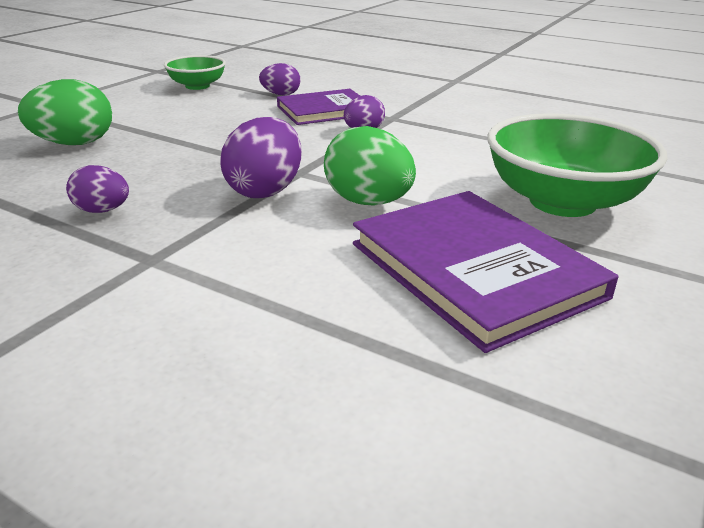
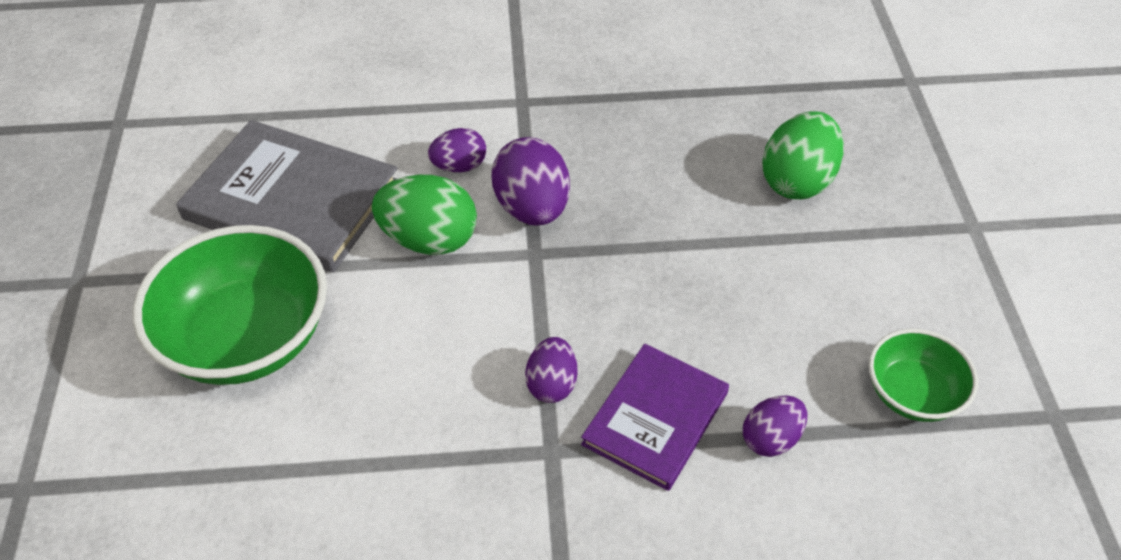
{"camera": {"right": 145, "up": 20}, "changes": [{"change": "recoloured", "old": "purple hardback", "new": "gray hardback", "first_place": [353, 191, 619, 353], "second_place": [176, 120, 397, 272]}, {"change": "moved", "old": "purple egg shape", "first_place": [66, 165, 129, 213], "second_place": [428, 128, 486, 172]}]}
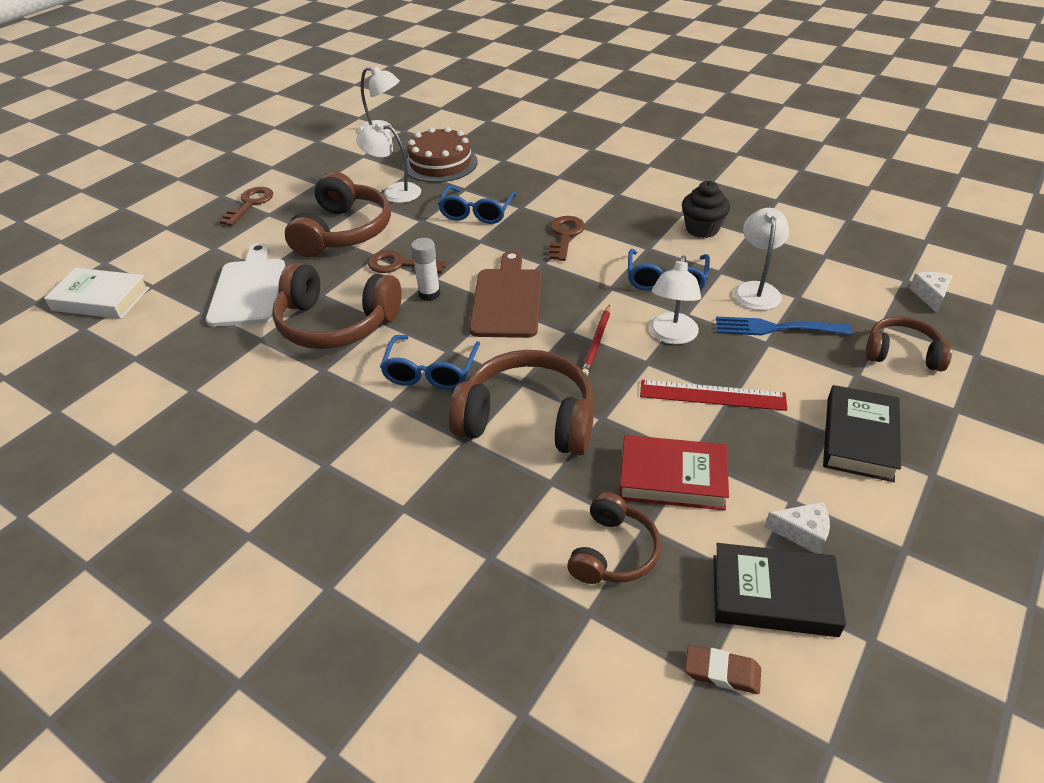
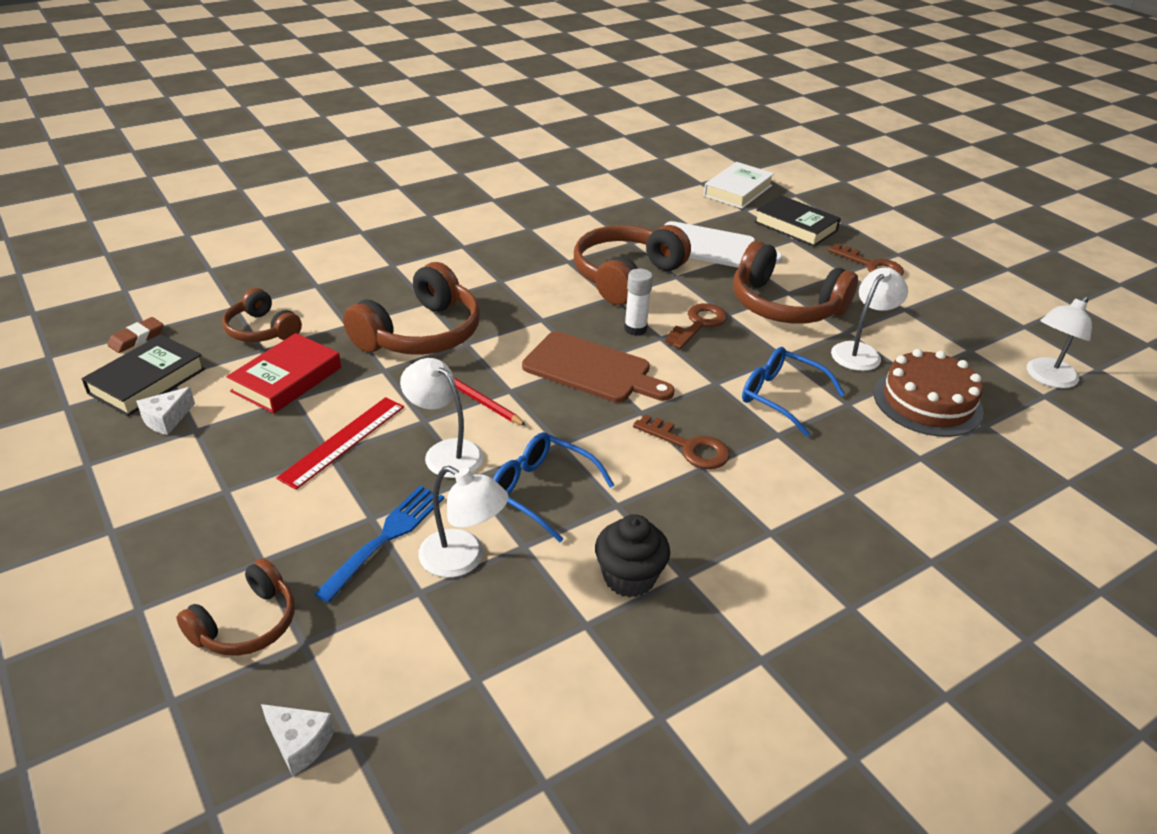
{"camera": {"right": 110, "up": -5}, "changes": [{"change": "moved", "old": "ebony hardback", "first_place": [823, 385, 901, 482], "second_place": [754, 195, 841, 247]}, {"change": "removed", "old": "cobalt spectacles", "first_place": [380, 335, 480, 390]}]}
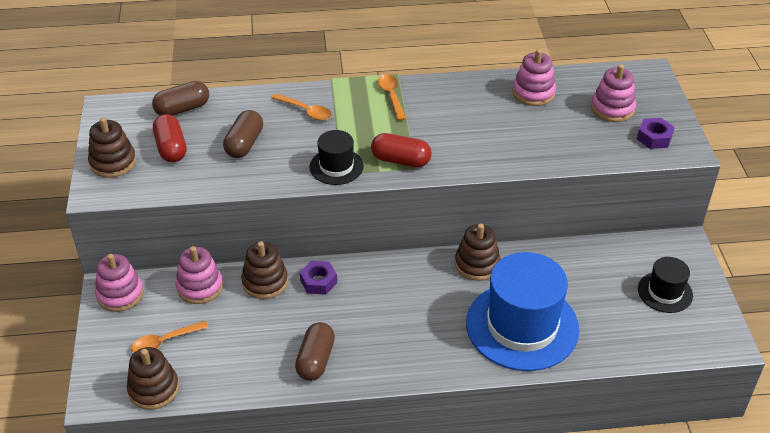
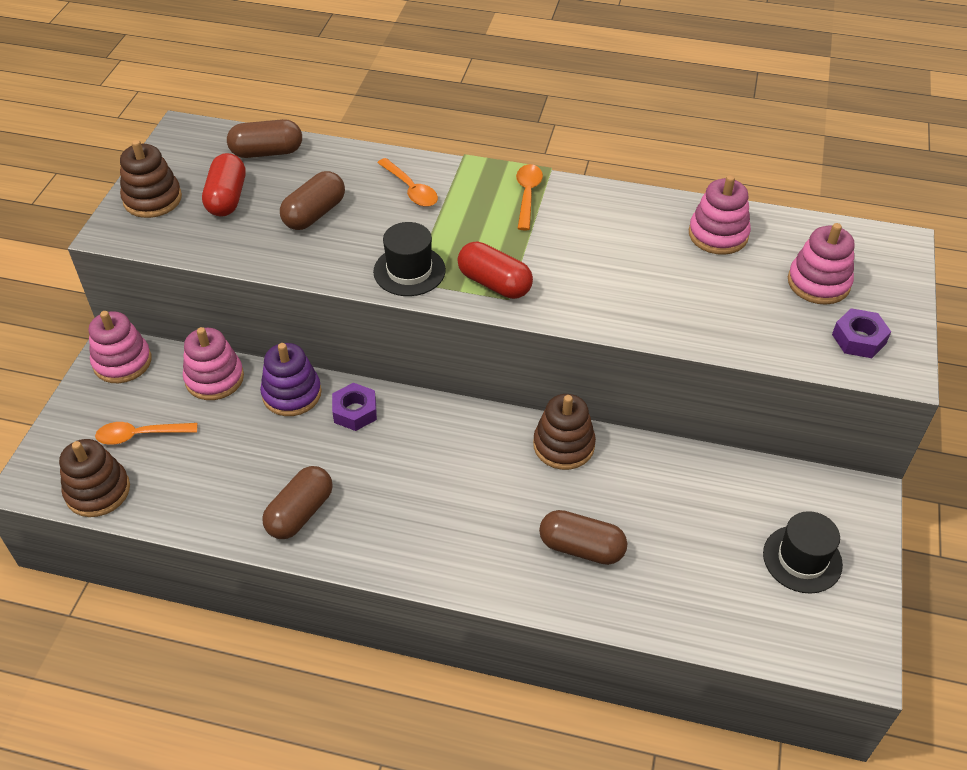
{"camera": {"right": 20, "up": 5}, "changes": [{"change": "recoloured", "old": "brown stacking rings", "new": "purple stacking rings", "first_place": [241, 241, 288, 299], "second_place": [260, 343, 321, 416]}, {"change": "replaced", "old": "cobalt hat", "new": "brown pill shape", "first_place": [466, 252, 579, 371], "second_place": [539, 510, 627, 565]}]}
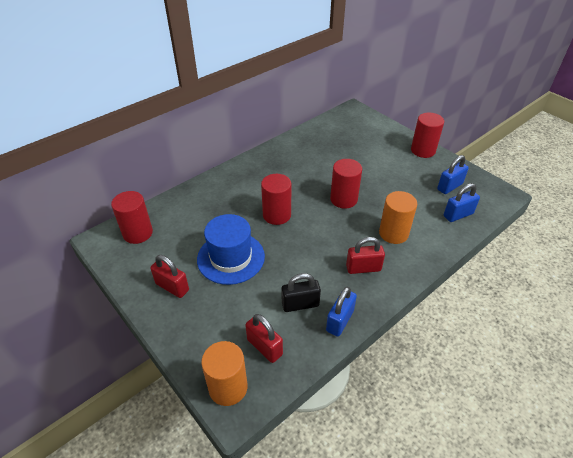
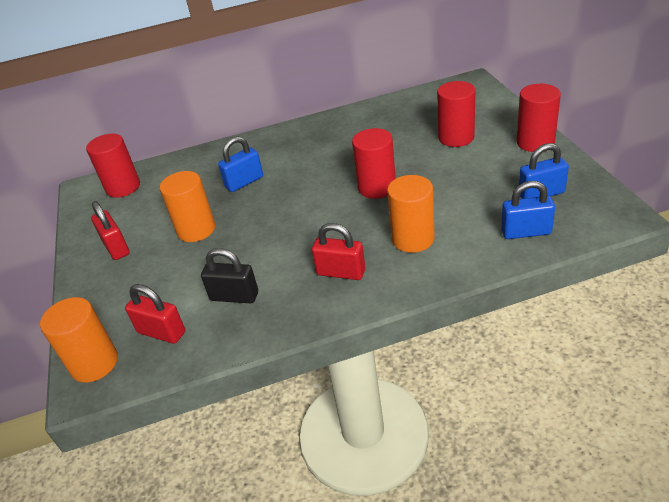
{"camera": {"right": 30, "up": -5}, "changes": [{"change": "turned", "old": "red small lock", "first_place": [245, 314, 283, 363], "second_place": [125, 284, 185, 344], "degrees": -45}, {"change": "replaced", "old": "cobalt hat", "new": "bright orange cylinder", "first_place": [197, 214, 265, 285], "second_place": [160, 171, 215, 242]}, {"change": "moved", "old": "cobalt small lock", "first_place": [326, 287, 357, 337], "second_place": [218, 136, 263, 192]}, {"change": "moved", "old": "red cylinder", "first_place": [261, 174, 292, 225], "second_place": [437, 81, 475, 147]}]}
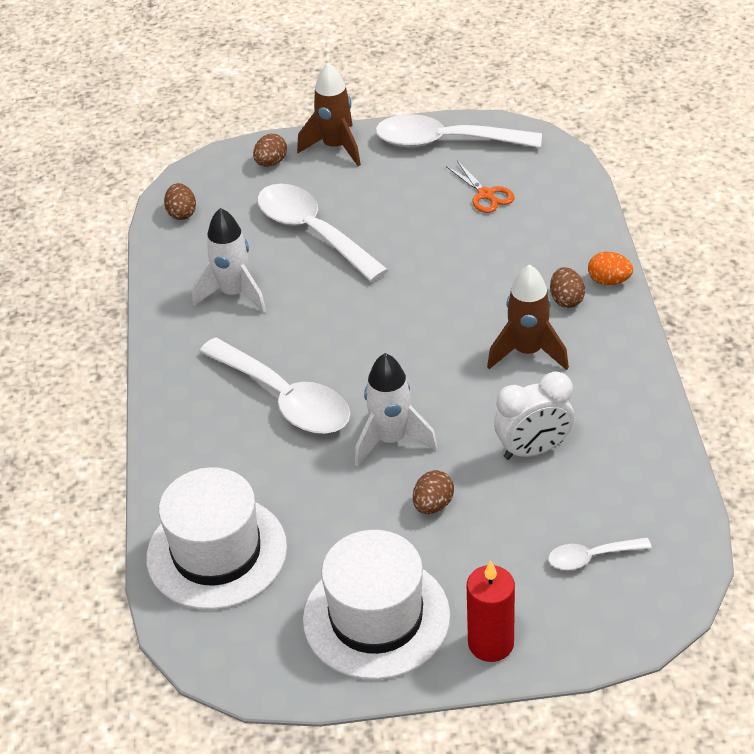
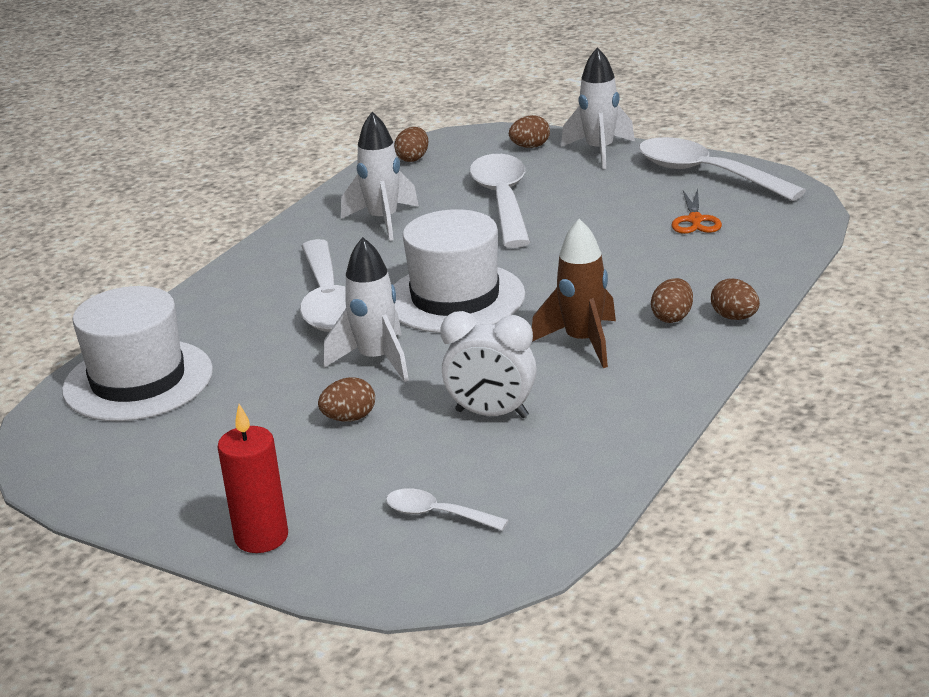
{"camera": {"right": 35, "up": -15}, "changes": [{"change": "moved", "old": "pure white hat", "first_place": [303, 530, 450, 680], "second_place": [394, 209, 525, 333]}, {"change": "recoloured", "old": "brown toy rocket", "new": "pure white toy rocket", "first_place": [297, 63, 361, 166], "second_place": [561, 47, 635, 169]}, {"change": "recoloured", "old": "bright orange egg shape", "new": "brown egg shape", "first_place": [588, 252, 633, 285], "second_place": [711, 279, 760, 320]}]}
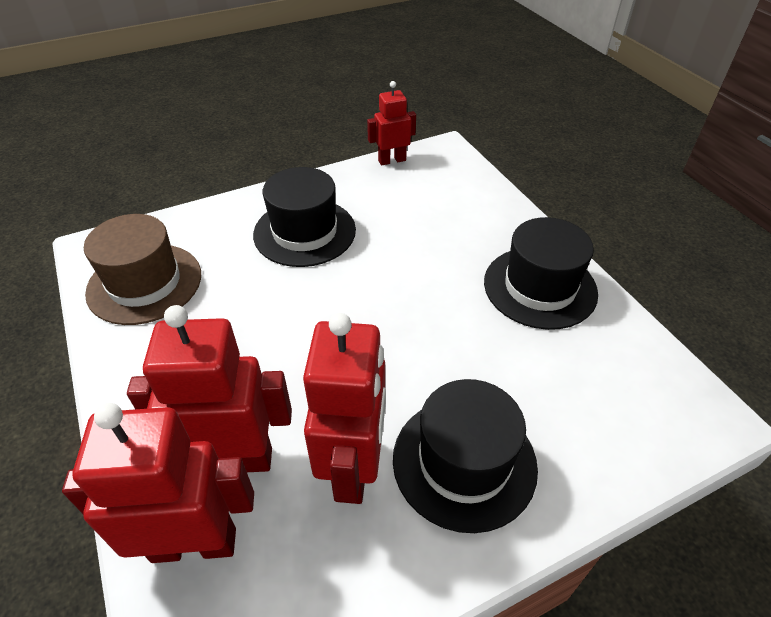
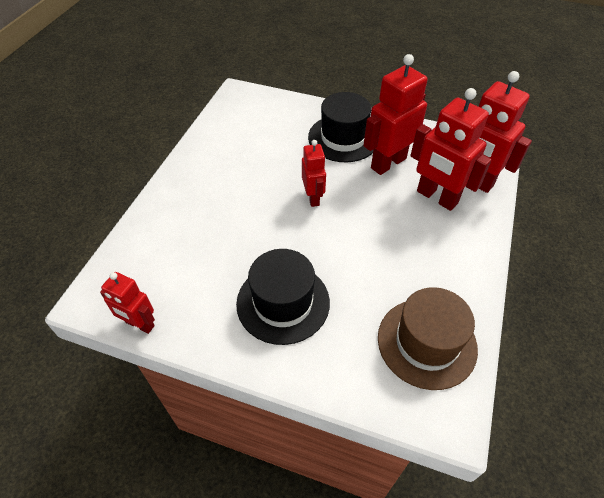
{"camera": {"right": -135, "up": 5}, "changes": [{"change": "added", "new": "red toy robot", "second_place": [302, 140, 326, 207]}, {"change": "removed", "old": "ebony hat", "first_place": [484, 217, 598, 330]}]}
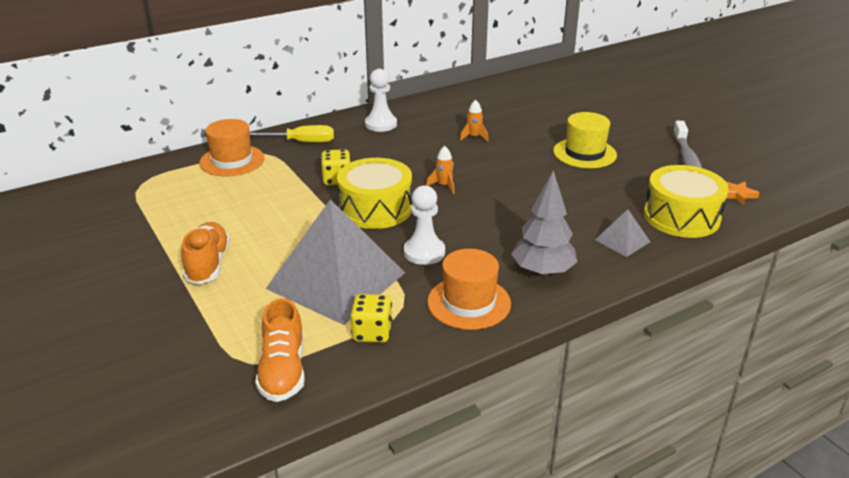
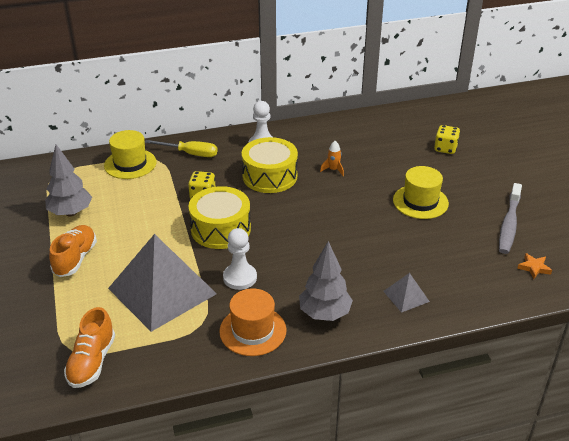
{"camera": {"right": 15, "up": 5}, "changes": [{"change": "added", "new": "gray fir tree", "second_place": [45, 145, 92, 216]}, {"change": "recoloured", "old": "bright orange hat", "new": "yellow hat", "first_place": [199, 119, 265, 176], "second_place": [104, 130, 156, 179]}, {"change": "moved", "old": "yellow drum", "first_place": [644, 165, 729, 238], "second_place": [242, 137, 298, 193]}, {"change": "moved", "old": "yellow game die", "first_place": [351, 294, 392, 343], "second_place": [434, 125, 460, 154]}, {"change": "removed", "old": "bright orange toy rocket", "first_place": [426, 146, 455, 194]}]}
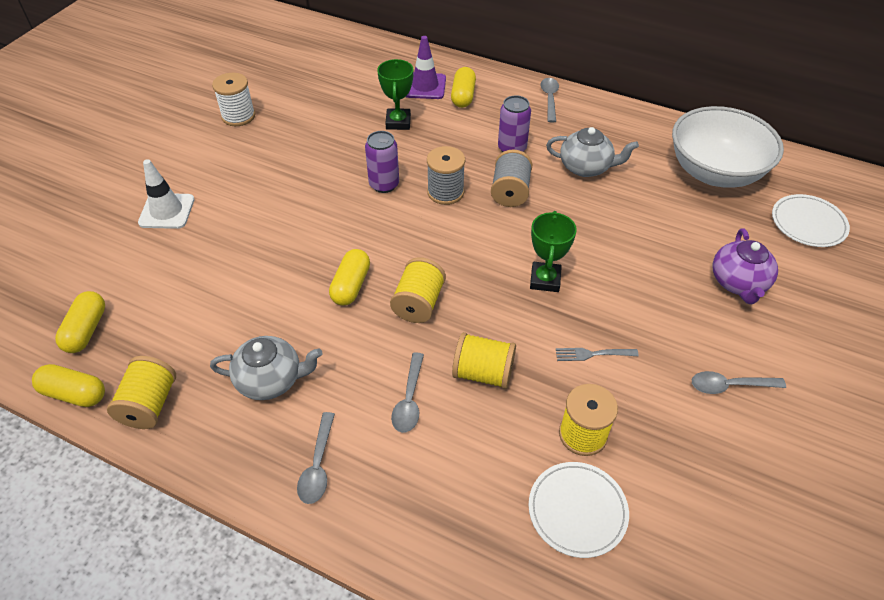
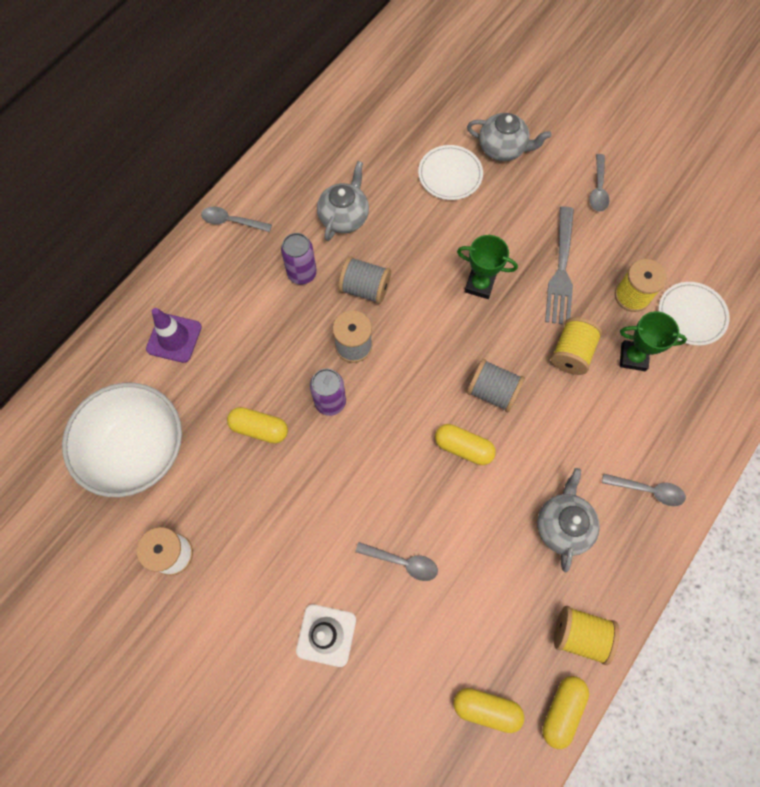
{"camera": {"right": -80, "up": 20}, "changes": [{"change": "moved", "old": "pure white bowl", "first_place": [672, 106, 784, 188], "second_place": [62, 383, 182, 497]}, {"change": "moved", "old": "yellow pill shape", "first_place": [451, 67, 476, 108], "second_place": [227, 407, 288, 444]}, {"change": "moved", "old": "gray spoon", "first_place": [391, 352, 424, 433], "second_place": [355, 542, 438, 581]}, {"change": "moved", "old": "pure white flat dish", "first_place": [772, 194, 850, 247], "second_place": [418, 145, 483, 200]}, {"change": "recoloured", "old": "purple tea pot", "new": "gray tea pot", "first_place": [713, 229, 778, 304], "second_place": [467, 113, 552, 161]}, {"change": "recoloured", "old": "yellow bobbin", "new": "gray bobbin", "first_place": [390, 257, 446, 323], "second_place": [467, 359, 525, 412]}, {"change": "resized", "old": "gray table fork", "first_place": [556, 348, 639, 361], "second_place": [545, 206, 574, 325], "factor": 2.02}, {"change": "moved", "old": "green award cup", "first_place": [377, 59, 414, 130], "second_place": [620, 311, 687, 371]}]}
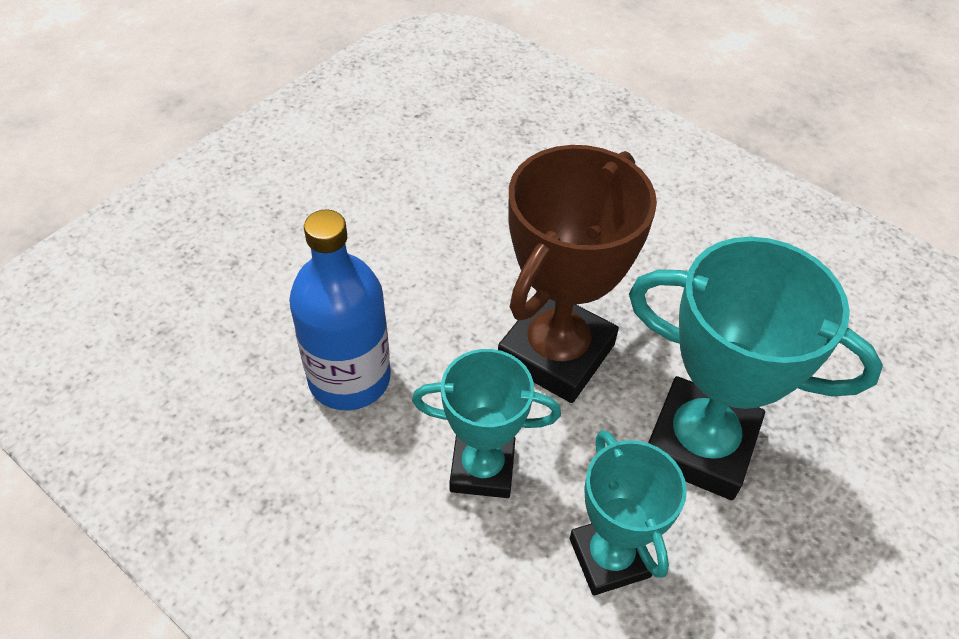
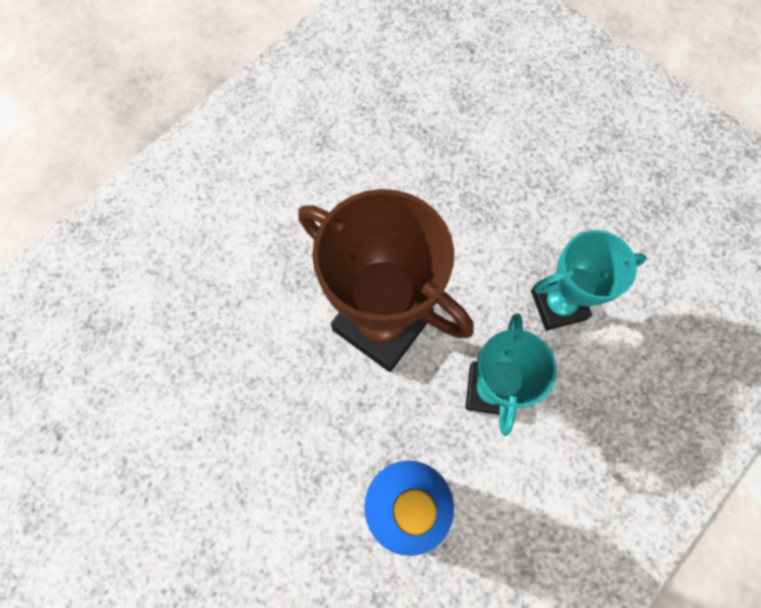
{"camera": {"right": -85, "up": 20}, "changes": [{"change": "removed", "old": "turquoise award cup", "first_place": [629, 237, 883, 500]}]}
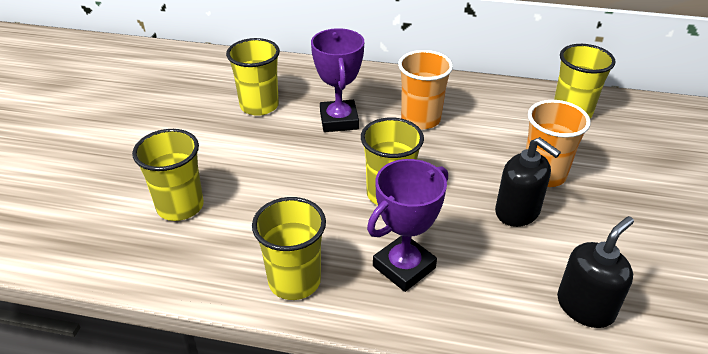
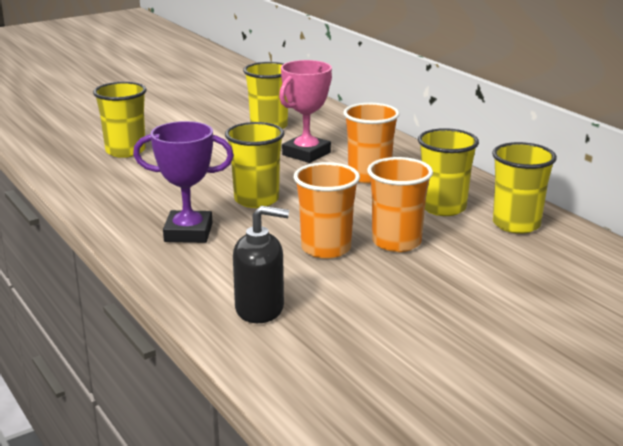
{"camera": {"right": 45, "up": -15}, "changes": [{"change": "recoloured", "old": "purple award cup", "new": "rosy award cup", "first_place": [311, 28, 364, 132], "second_place": [279, 60, 332, 163]}, {"change": "replaced", "old": "ebony soap pump", "new": "bright orange cup", "first_place": [495, 137, 561, 227], "second_place": [294, 162, 360, 259]}, {"change": "moved", "old": "yellow cup", "first_place": [252, 197, 326, 300], "second_place": [418, 128, 479, 216]}]}
